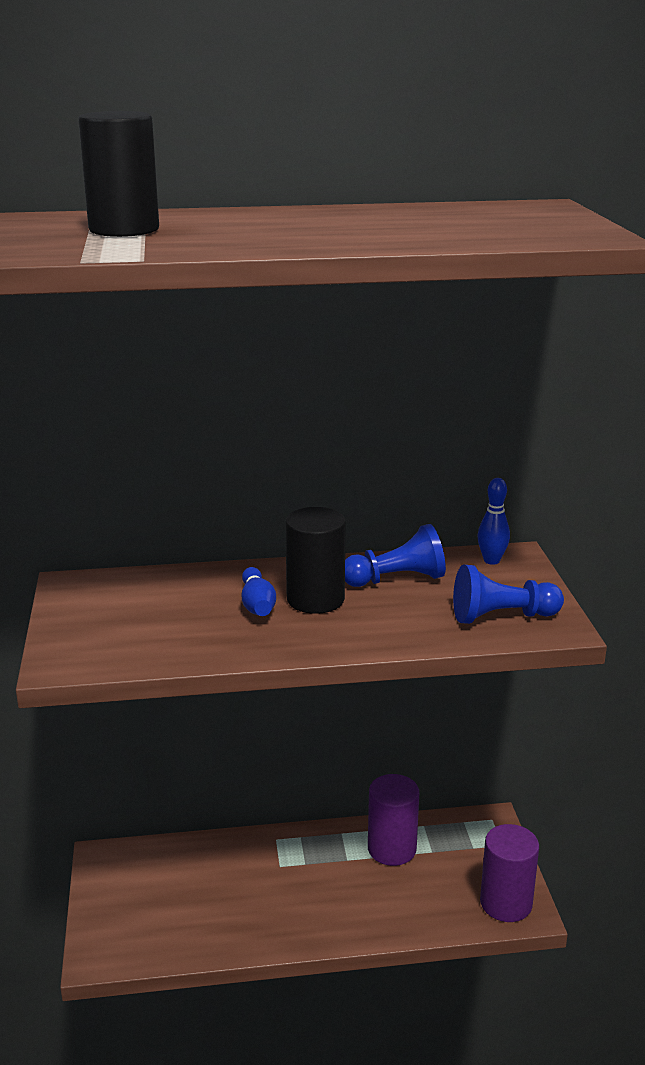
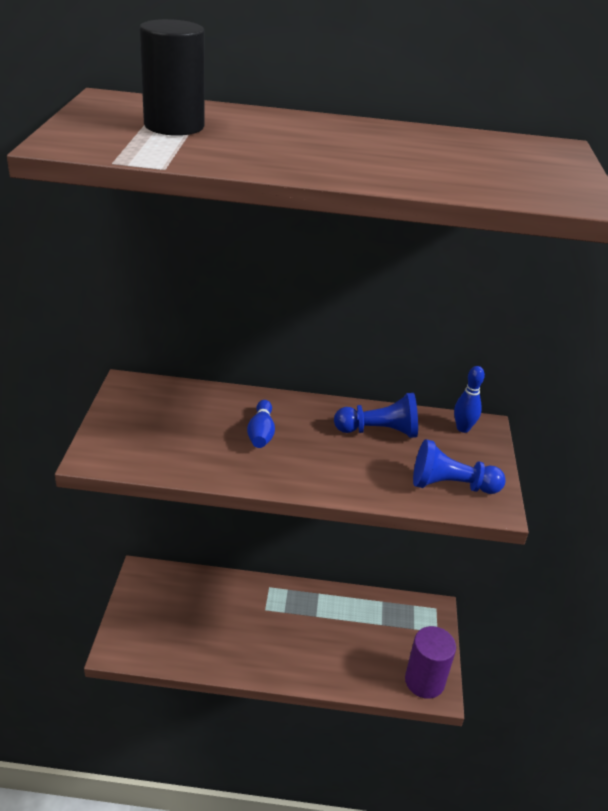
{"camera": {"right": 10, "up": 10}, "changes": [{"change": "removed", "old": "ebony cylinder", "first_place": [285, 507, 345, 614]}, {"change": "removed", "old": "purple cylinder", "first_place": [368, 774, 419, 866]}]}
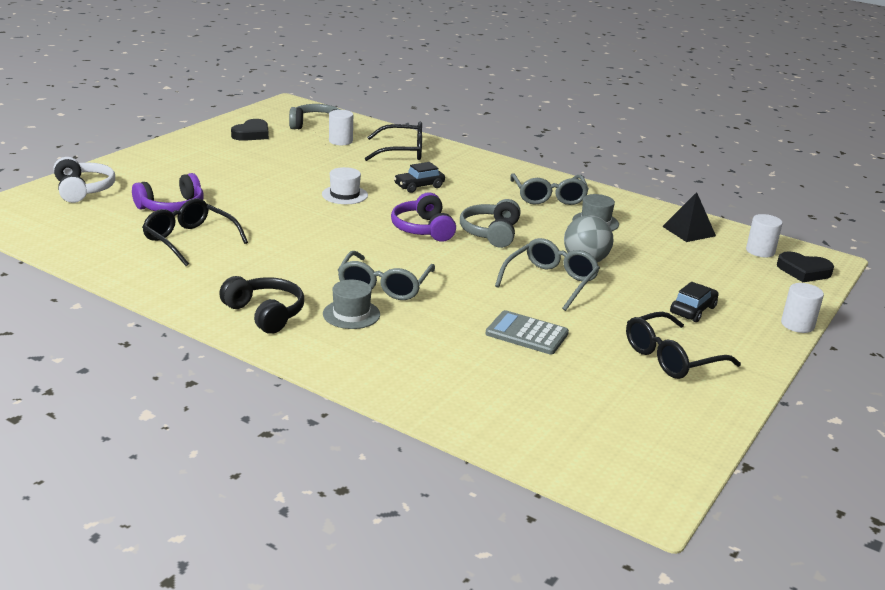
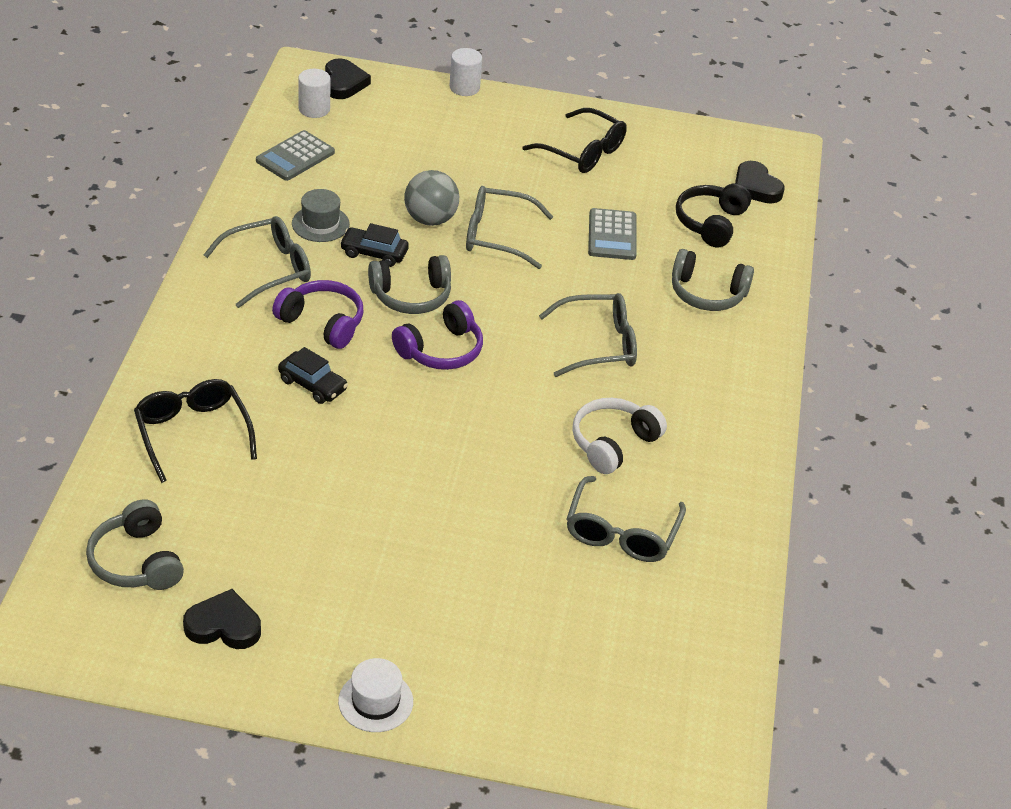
{"camera": {"right": -115, "up": 15}, "changes": [{"change": "replaced", "old": "ebony pyramid", "new": "gray calculator", "first_place": [662, 192, 716, 242], "second_place": [256, 130, 335, 181]}, {"change": "moved", "old": "purple headphones", "first_place": [132, 173, 204, 212], "second_place": [272, 280, 364, 349]}, {"change": "moved", "old": "pure white hat", "first_place": [322, 167, 368, 204], "second_place": [338, 658, 413, 732]}, {"change": "moved", "old": "ebony car", "first_place": [670, 282, 719, 322], "second_place": [340, 223, 409, 267]}, {"change": "recoloured", "old": "ebony spectacles", "new": "gray spectacles", "first_place": [142, 198, 248, 266], "second_place": [567, 476, 686, 562]}, {"change": "moved", "old": "pure white headphones", "first_place": [53, 157, 115, 203], "second_place": [572, 398, 667, 474]}, {"change": "added", "new": "gray headphones", "second_place": [672, 249, 754, 311]}, {"change": "moved", "old": "ebony headphones", "first_place": [219, 276, 304, 334], "second_place": [676, 183, 751, 247]}, {"change": "added", "new": "ebony heart shape", "second_place": [735, 161, 785, 203]}, {"change": "removed", "old": "gray hat", "first_place": [323, 280, 380, 329]}, {"change": "removed", "old": "pure white cylinder", "first_place": [329, 110, 353, 145]}]}
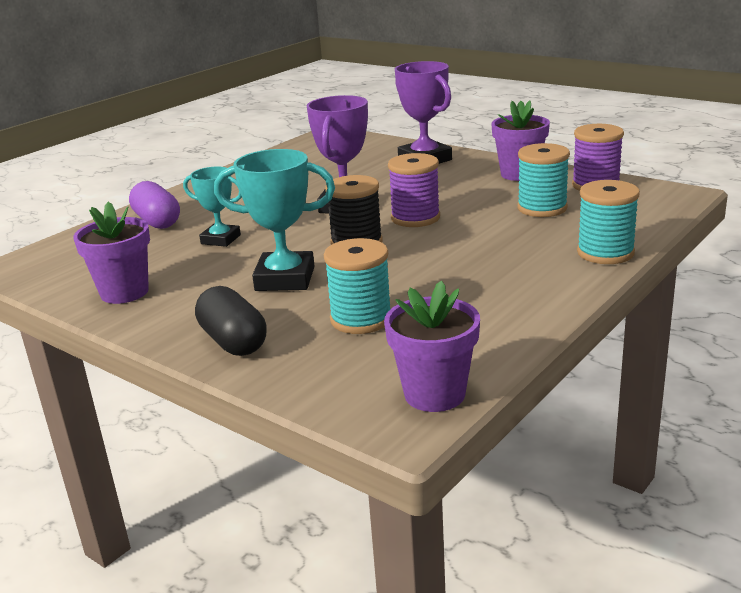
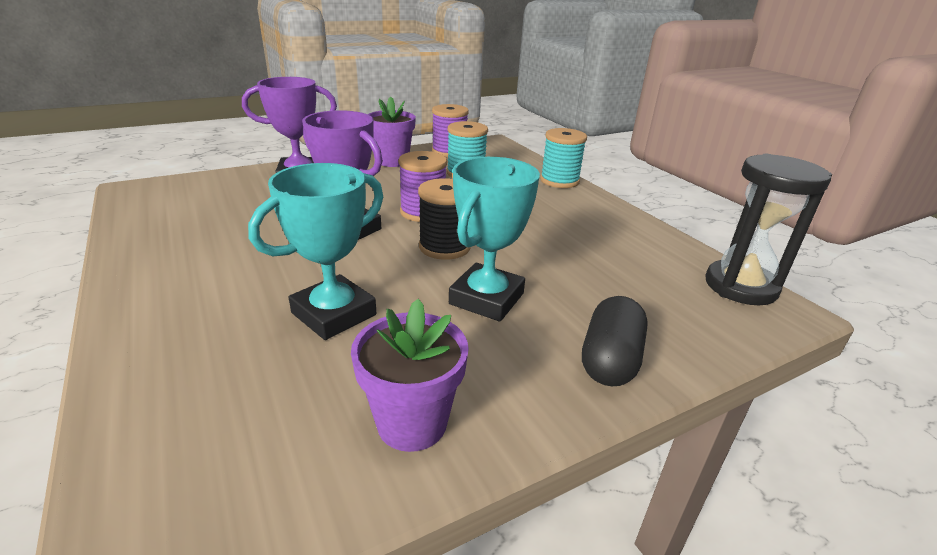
{"camera": {"right": -70, "up": 5}, "changes": [{"change": "resized", "old": "turquoise award cup", "first_place": [183, 166, 242, 247], "second_place": [248, 163, 383, 340], "factor": 1.59}, {"change": "turned", "old": "ebony pill shape", "first_place": [195, 286, 267, 356], "second_place": [582, 296, 648, 386], "degrees": -60}, {"change": "replaced", "old": "purple flower pot", "new": "ebony hourglass", "first_place": [384, 281, 480, 412], "second_place": [705, 154, 832, 305]}, {"change": "removed", "old": "purple pill shape", "first_place": [129, 181, 180, 229]}, {"change": "removed", "old": "turquoise bobbin", "first_place": [324, 238, 391, 334]}]}
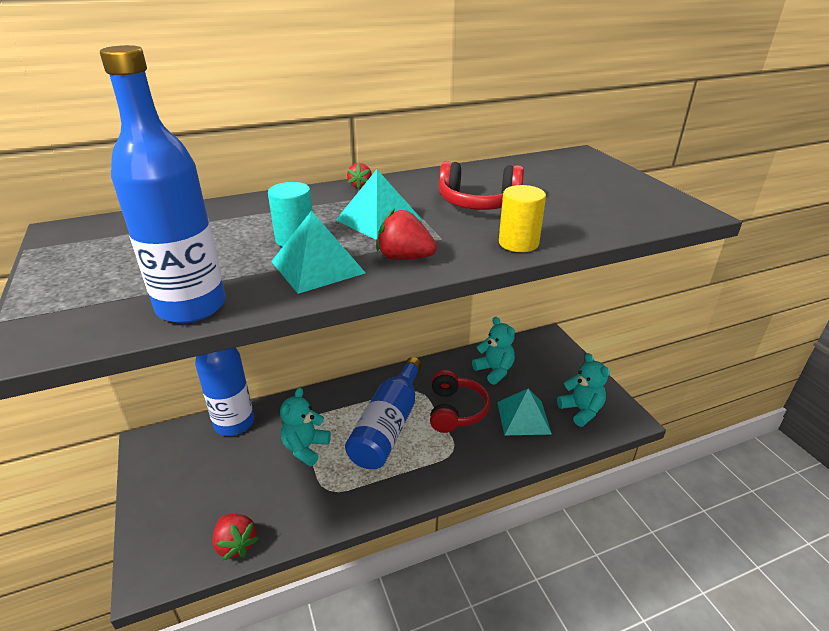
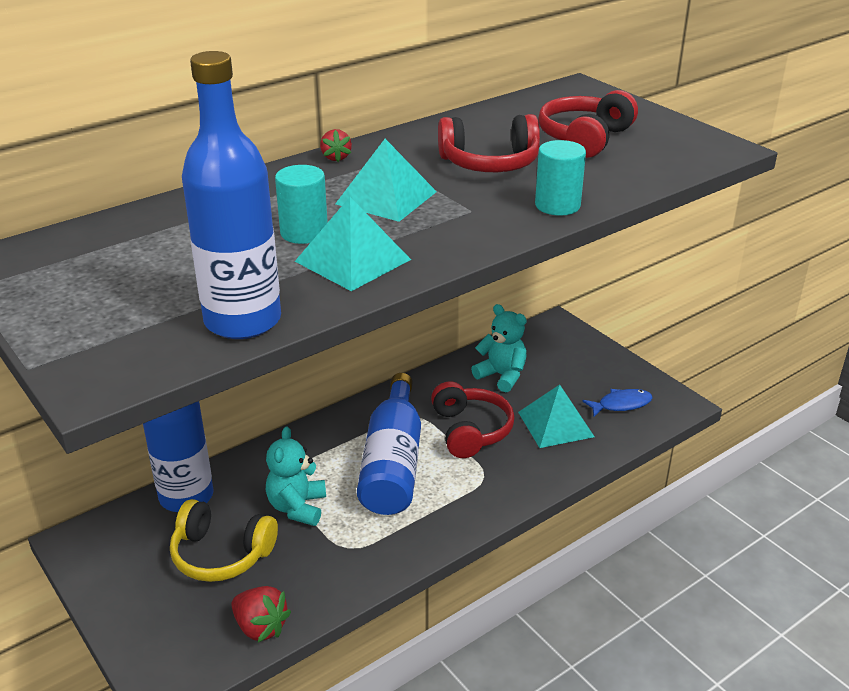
{"camera": {"right": -15, "up": 0}, "changes": [{"change": "added", "new": "yellow headphones", "second_place": [170, 499, 278, 582]}, {"change": "recoloured", "old": "yellow cylinder", "new": "turquoise cylinder", "first_place": [499, 185, 546, 252], "second_place": [535, 140, 586, 216]}, {"change": "added", "new": "red headphones", "second_place": [538, 90, 638, 158]}, {"change": "replaced", "old": "turquoise teddy", "new": "cobalt toy fish", "first_place": [557, 353, 610, 427], "second_place": [582, 389, 653, 417]}, {"change": "removed", "old": "red strawberry", "first_place": [377, 209, 437, 260]}]}
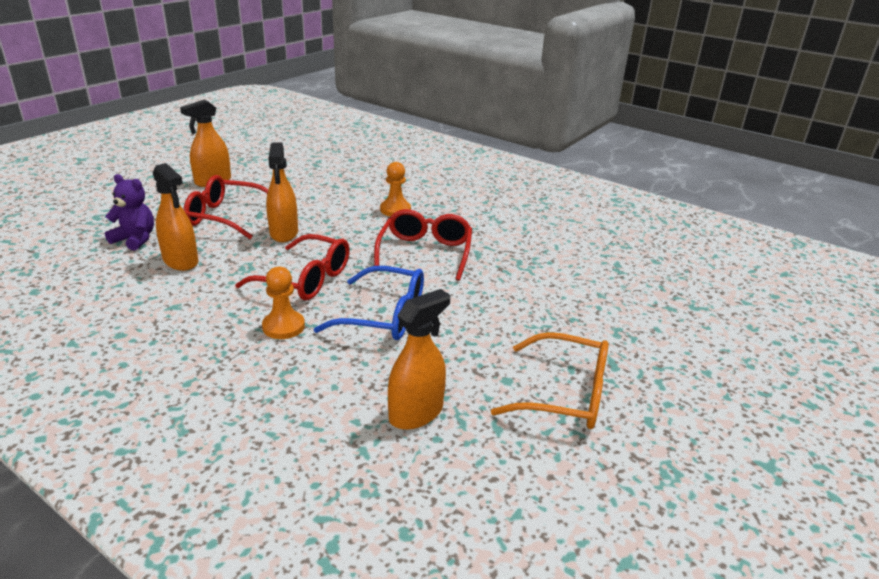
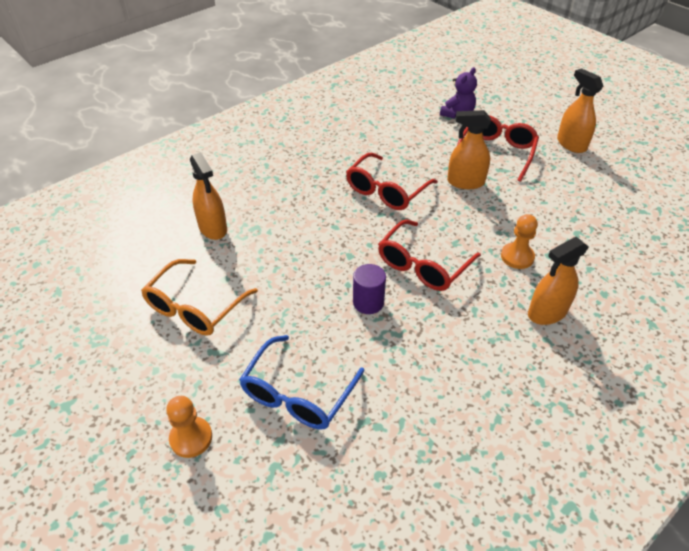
{"camera": {"right": 105, "up": 15}, "changes": [{"change": "moved", "old": "bright orange pawn", "first_place": [262, 267, 305, 339], "second_place": [166, 396, 212, 458]}, {"change": "moved", "old": "cobalt spectacles", "first_place": [313, 266, 424, 340], "second_place": [239, 335, 365, 429]}, {"change": "added", "new": "purple cylinder", "second_place": [353, 264, 386, 314]}, {"change": "turned", "old": "red spectacles", "first_place": [374, 209, 472, 280], "second_place": [378, 219, 481, 291], "degrees": 105}, {"change": "moved", "old": "bright orange spray cleaner", "first_place": [153, 163, 198, 271], "second_place": [528, 237, 589, 325]}]}
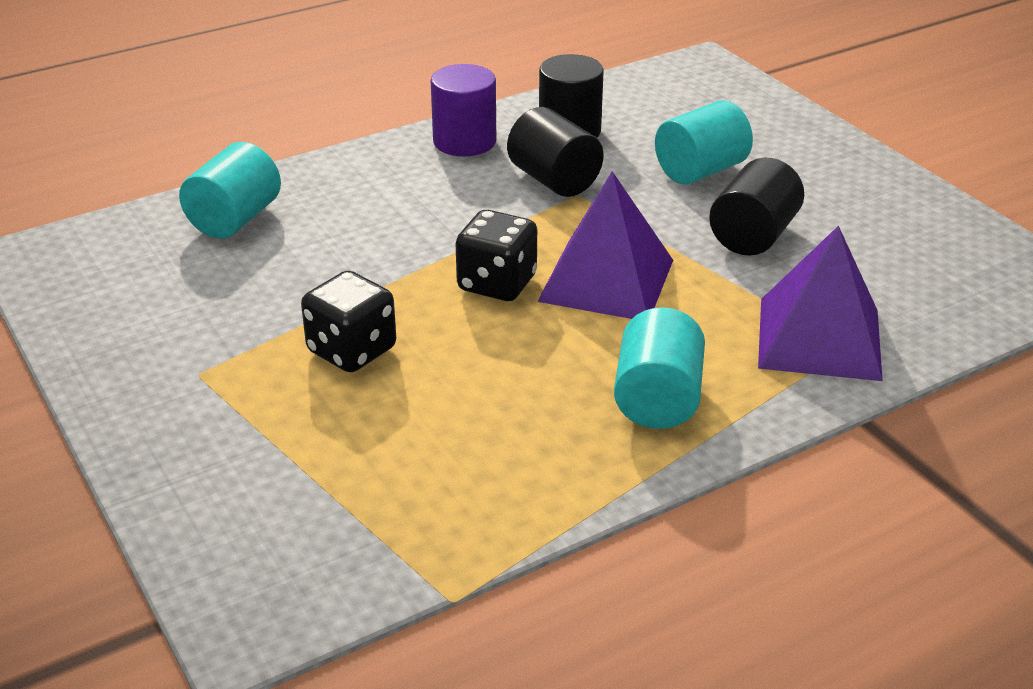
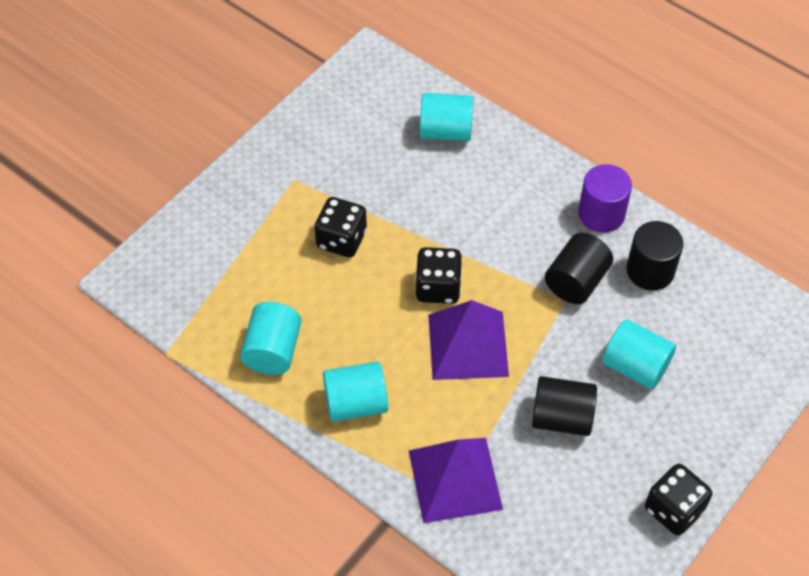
{"camera": {"right": 70, "up": 20}, "changes": [{"change": "added", "new": "turquoise cylinder", "second_place": [240, 302, 302, 375]}, {"change": "added", "new": "ebony game die", "second_place": [645, 464, 712, 535]}]}
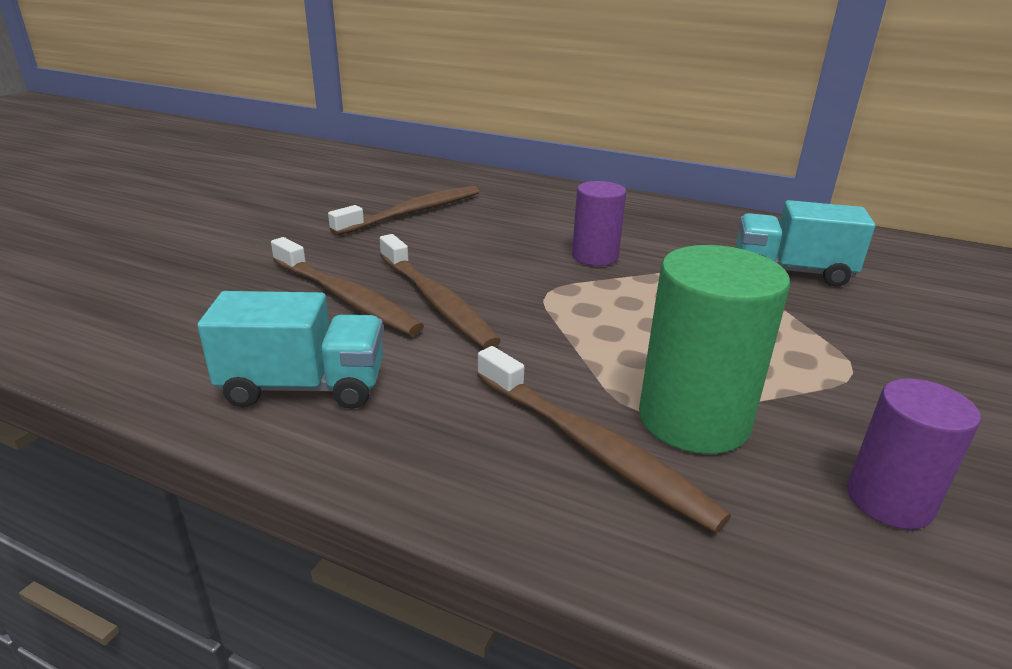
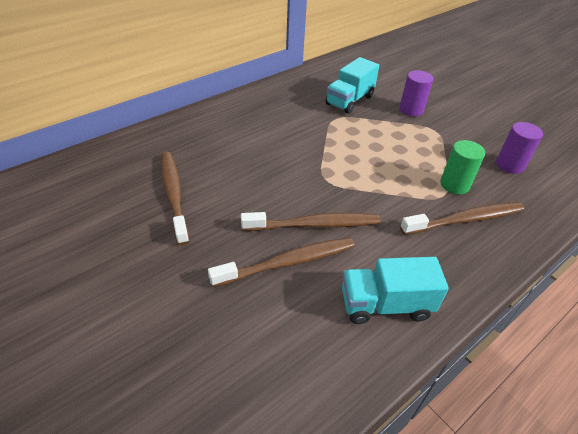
{"camera": {"right": -65, "up": 15}, "changes": [{"change": "turned", "old": "turquoise lorry", "first_place": [197, 291, 383, 409], "second_place": [342, 257, 449, 324], "degrees": -120}, {"change": "moved", "old": "purple cylinder", "first_place": [572, 181, 626, 266], "second_place": [399, 70, 433, 116]}, {"change": "resized", "old": "green cylinder", "first_place": [639, 245, 790, 454], "second_place": [440, 140, 485, 194], "factor": 0.63}]}
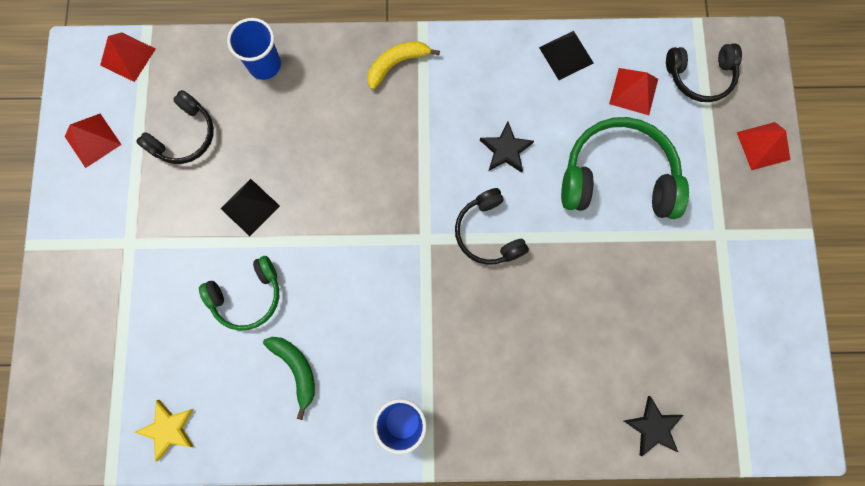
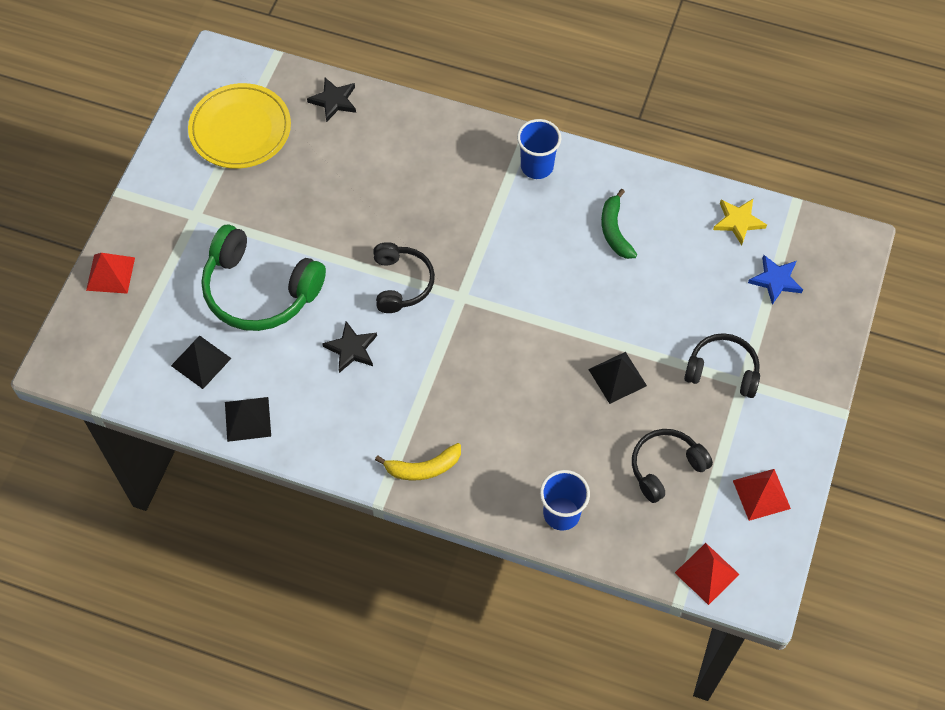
{"camera": {"right": -160, "up": -15}, "changes": [{"change": "recoloured", "old": "red pyramid", "new": "ebony pyramid", "first_place": [609, 68, 658, 115], "second_place": [171, 335, 232, 389]}, {"change": "added", "new": "yellow flat dish", "second_place": [188, 83, 291, 169]}, {"change": "moved", "old": "ebony headphones", "first_place": [666, 43, 742, 102], "second_place": [684, 333, 760, 398]}, {"change": "added", "new": "cobalt star shape", "second_place": [748, 255, 803, 305]}, {"change": "removed", "old": "green headphones", "first_place": [199, 256, 279, 331]}]}
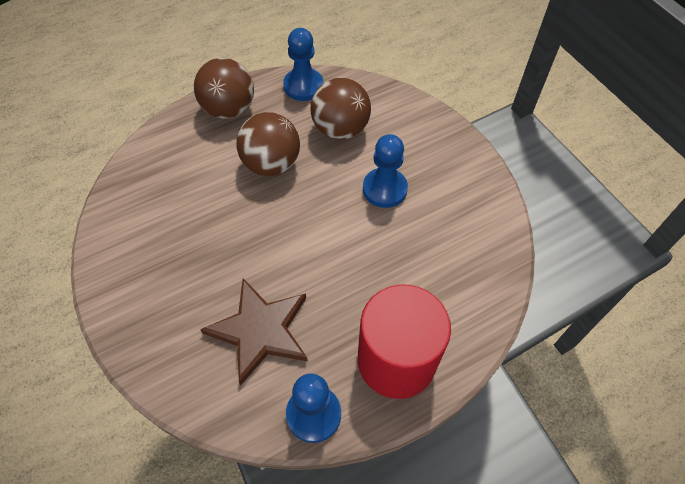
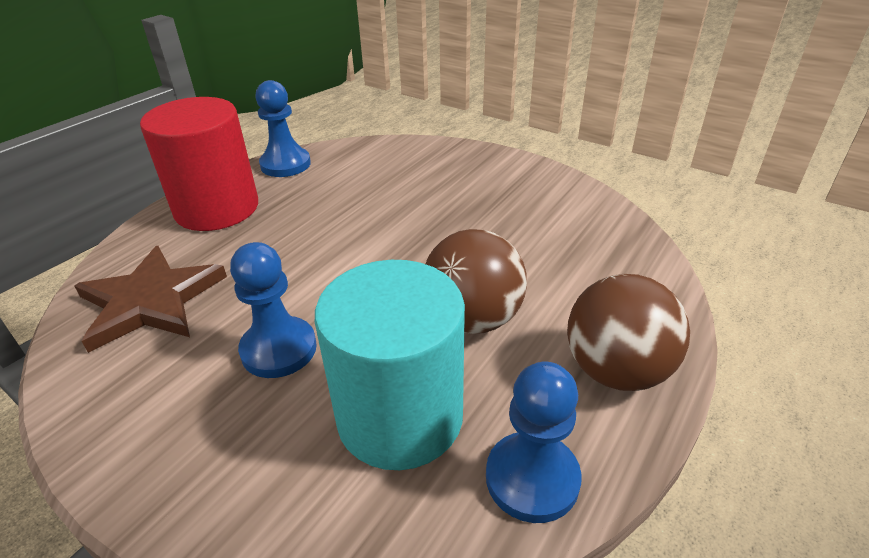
{"camera": {"right": 155, "up": -20}, "changes": [{"change": "moved", "old": "brown star shape", "first_place": [200, 278, 308, 386], "second_place": [74, 246, 227, 353]}, {"change": "replaced", "old": "brown play ball", "new": "turquoise cylinder", "first_place": [311, 78, 371, 140], "second_place": [315, 260, 465, 470]}]}
